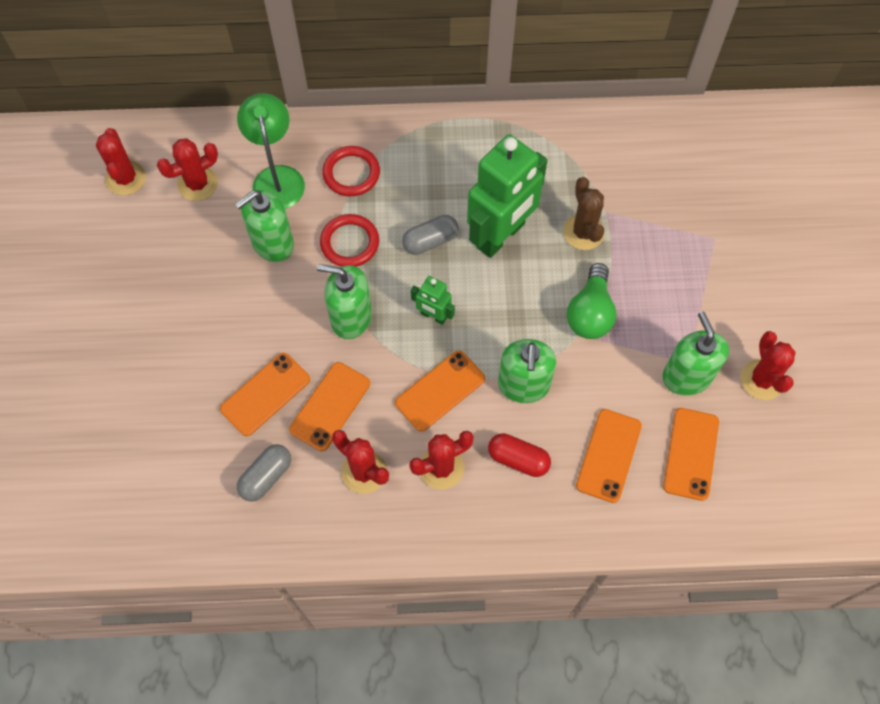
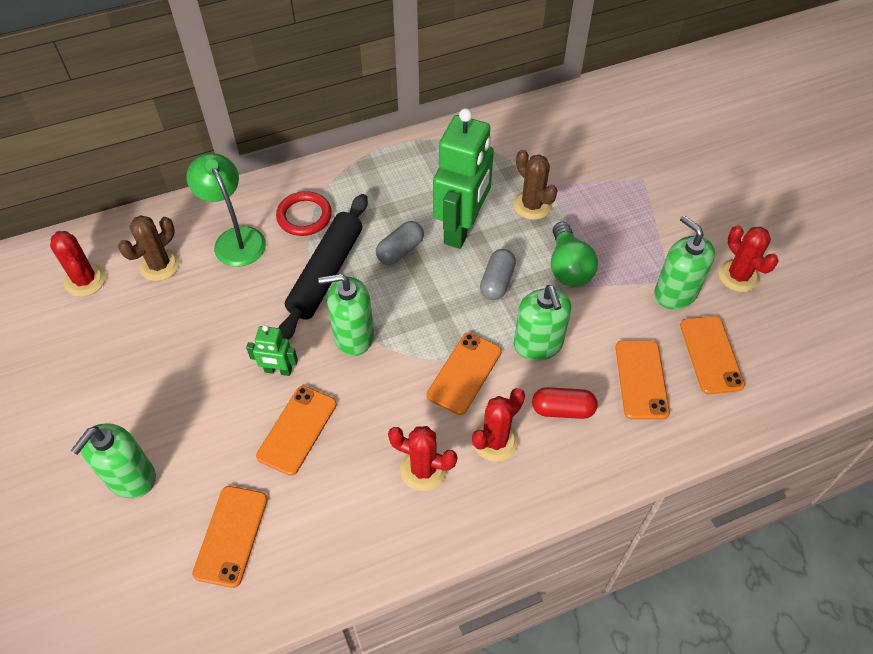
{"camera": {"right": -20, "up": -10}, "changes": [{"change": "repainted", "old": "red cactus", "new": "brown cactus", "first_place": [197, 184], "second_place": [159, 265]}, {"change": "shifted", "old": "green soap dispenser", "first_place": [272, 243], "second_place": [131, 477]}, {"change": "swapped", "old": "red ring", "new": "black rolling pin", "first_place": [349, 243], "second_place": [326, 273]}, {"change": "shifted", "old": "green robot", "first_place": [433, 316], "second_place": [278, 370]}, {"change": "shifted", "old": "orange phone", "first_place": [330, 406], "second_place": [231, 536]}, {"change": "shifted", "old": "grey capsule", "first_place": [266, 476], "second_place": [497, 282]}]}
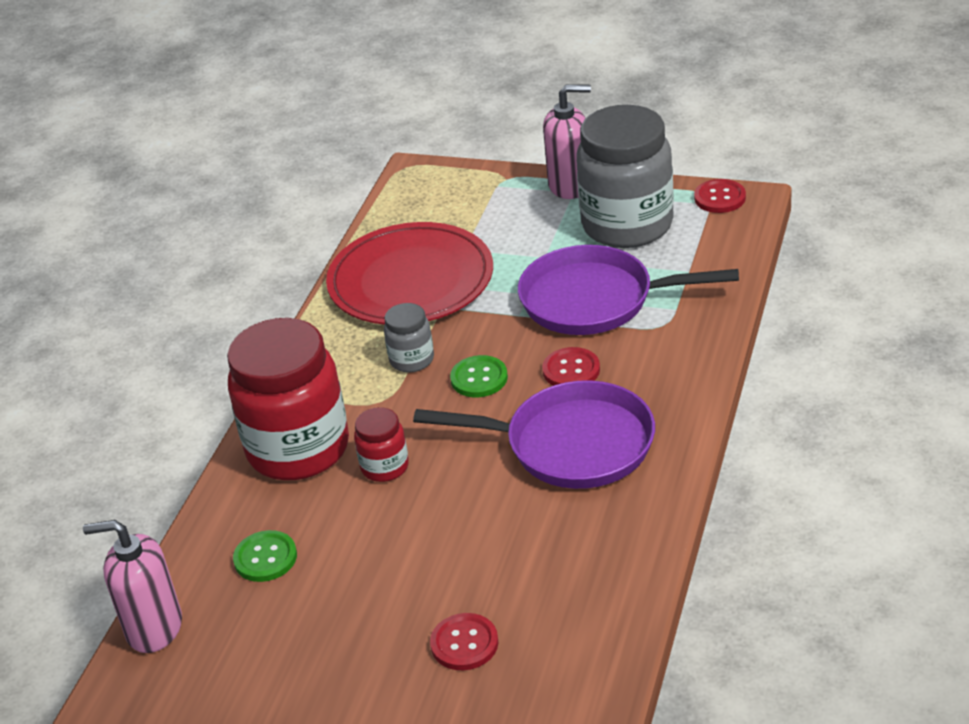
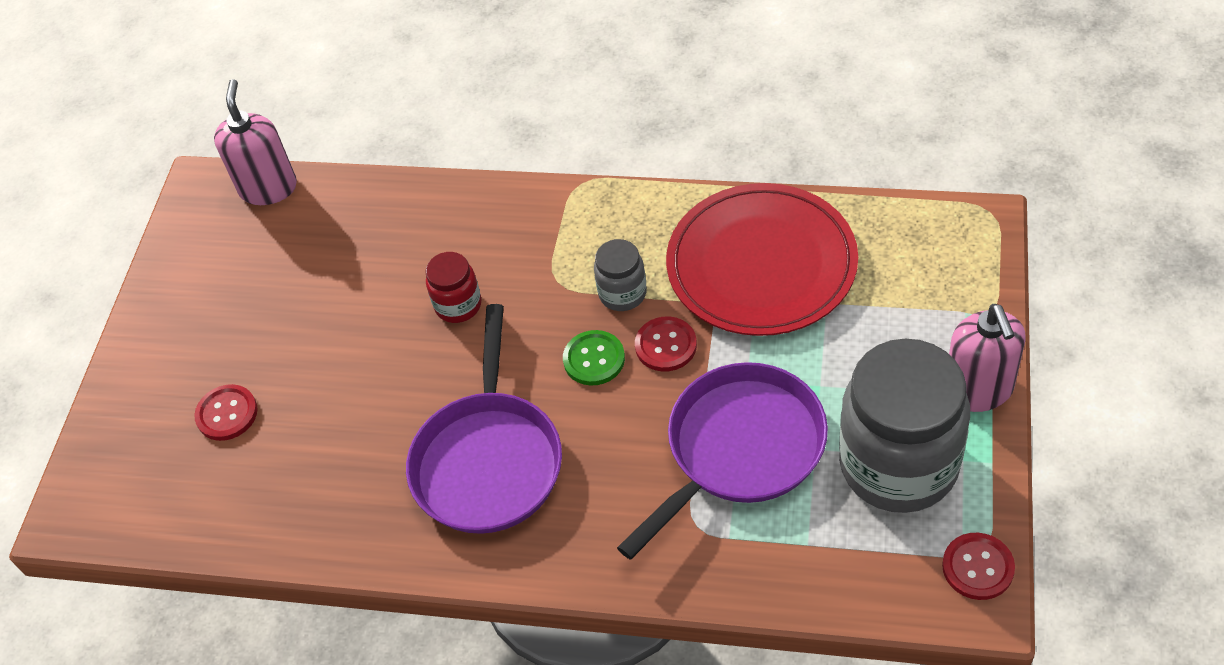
{"camera": {"right": 85, "up": 15}, "changes": [{"change": "rotated", "old": "purple pan", "first_place": [595, 300], "second_place": [740, 449], "degrees": 45}, {"change": "gone", "old": "red jar", "first_place": [298, 449]}, {"change": "shifted", "old": "red button", "first_place": [571, 370], "second_place": [666, 345]}, {"change": "gone", "old": "green button", "first_place": [265, 558]}]}
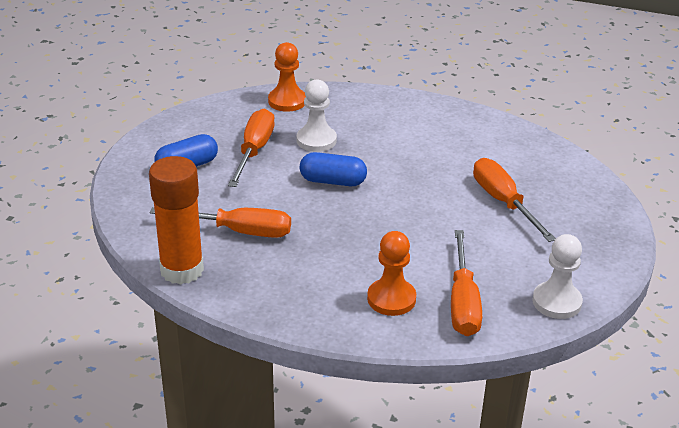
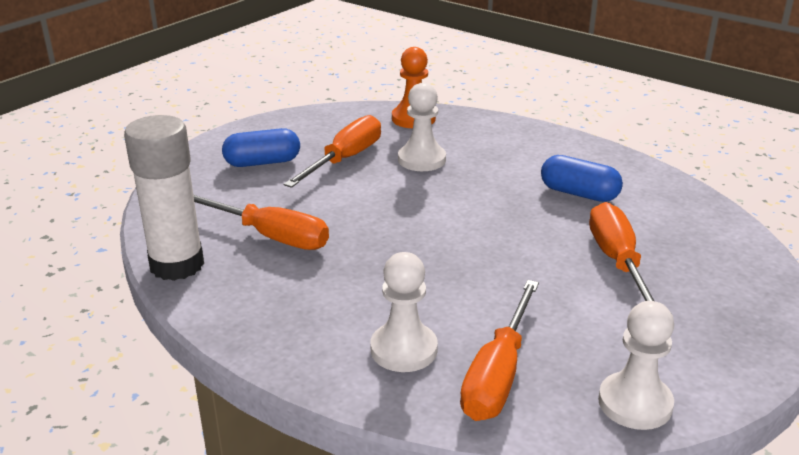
{"camera": {"right": 20, "up": -5}, "changes": [{"change": "shifted", "old": "blue capsule", "first_place": [333, 181], "second_place": [579, 193]}, {"change": "repainted", "old": "orange glue stick", "new": "white glue stick", "first_place": [182, 270], "second_place": [177, 265]}, {"change": "repainted", "old": "orange pawn", "new": "white pawn", "first_place": [391, 299], "second_place": [404, 349]}]}
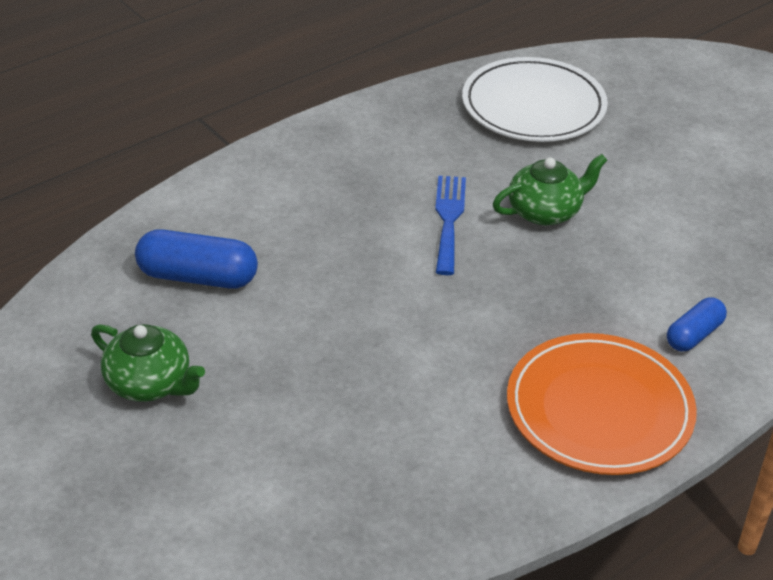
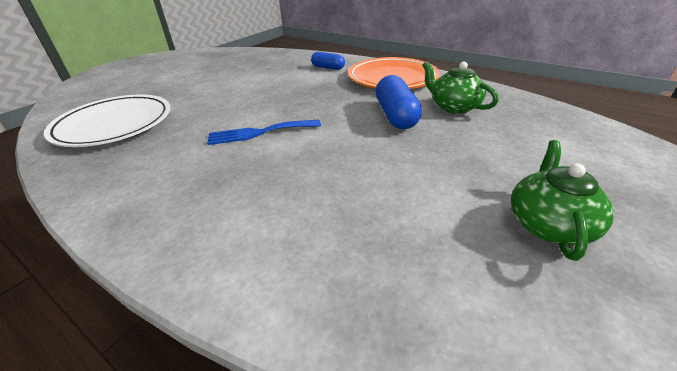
{"camera": {"right": -105, "up": -5}, "changes": [{"change": "shifted", "old": "green teapot", "first_place": [545, 211], "second_place": [453, 107]}, {"change": "shifted", "old": "blue capsule", "first_place": [198, 277], "second_place": [396, 116]}]}
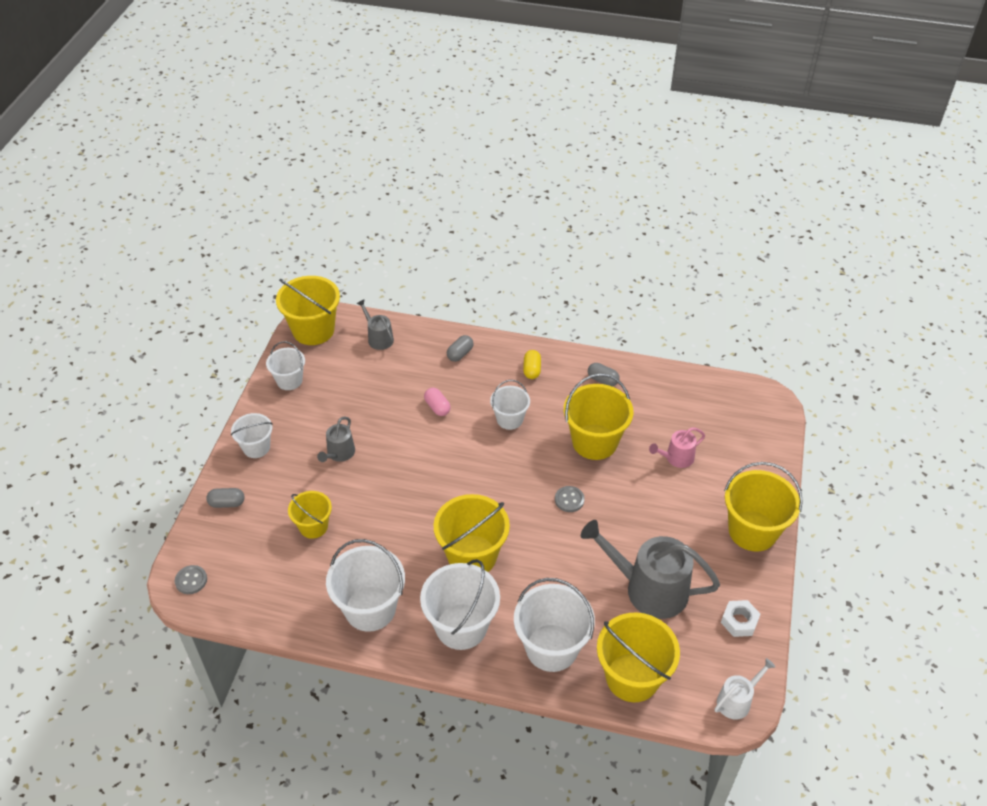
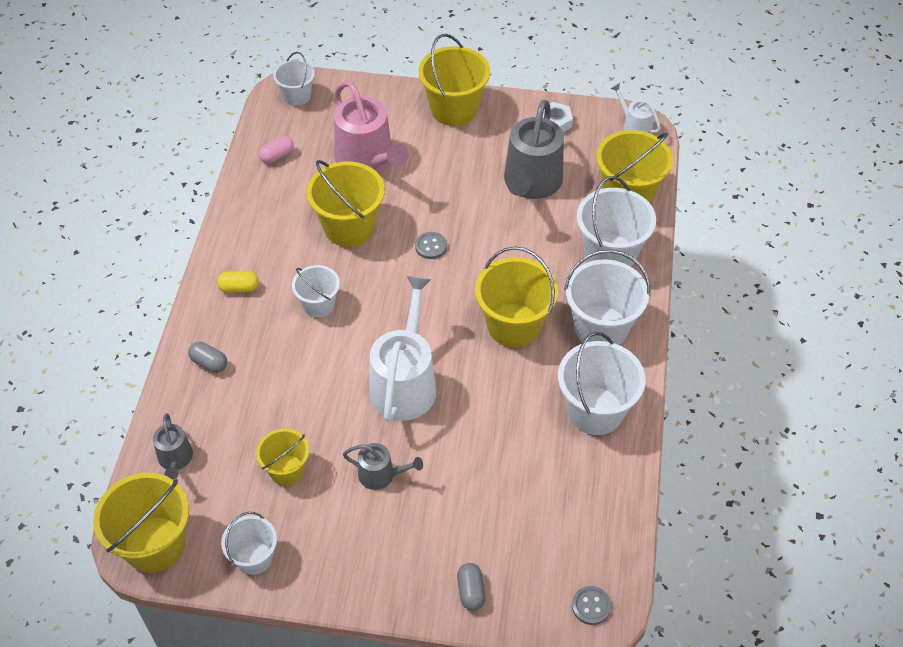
{"camera": {"right": -95, "up": 5}, "changes": [{"change": "rotated", "old": "grey watering can", "first_place": [378, 338], "second_place": [175, 459], "degrees": -60}, {"change": "gone", "old": "grey capsule", "first_place": [602, 380]}, {"change": "shifted", "old": "pink capsule", "first_place": [437, 407], "second_place": [277, 156]}, {"change": "shifted", "old": "white bucket", "first_place": [256, 447], "second_place": [297, 96]}, {"change": "scaled", "old": "pink watering can", "first_place": [676, 458], "second_place": [368, 161], "factor": 1.97}, {"change": "shifted", "old": "yellow bucket", "first_place": [313, 526], "second_place": [287, 470]}, {"change": "new", "new": "white watering can", "second_place": [404, 383]}]}
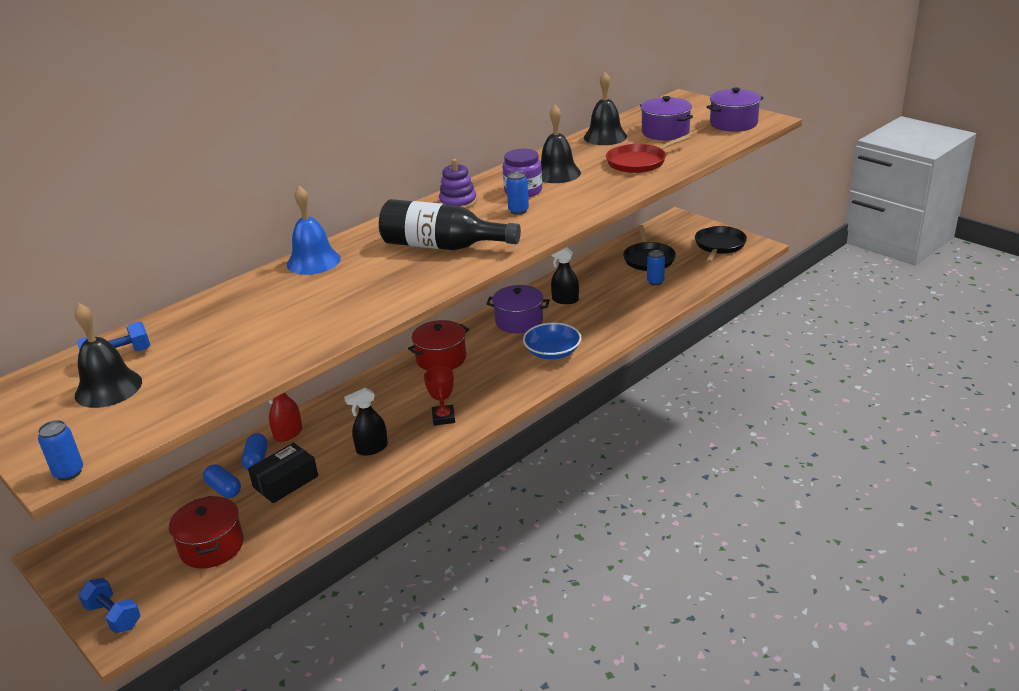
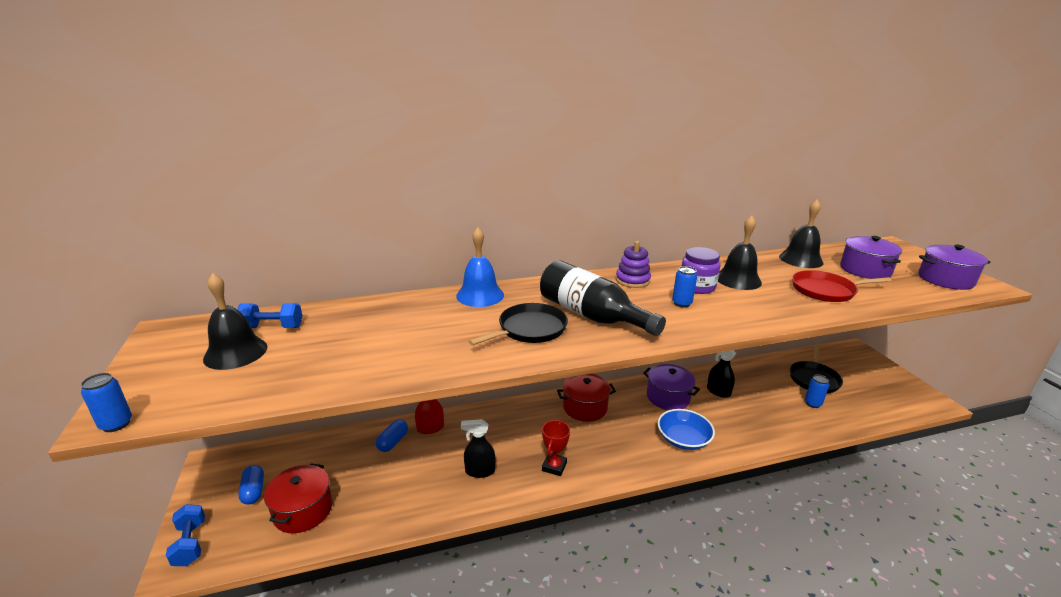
{"camera": {"right": 25, "up": -5}, "changes": [{"change": "shifted", "old": "black pan", "first_place": [719, 245], "second_place": [529, 329]}, {"change": "gone", "old": "black box", "first_place": [285, 481]}, {"change": "shifted", "old": "blue capsule", "first_place": [224, 489], "second_place": [253, 491]}]}
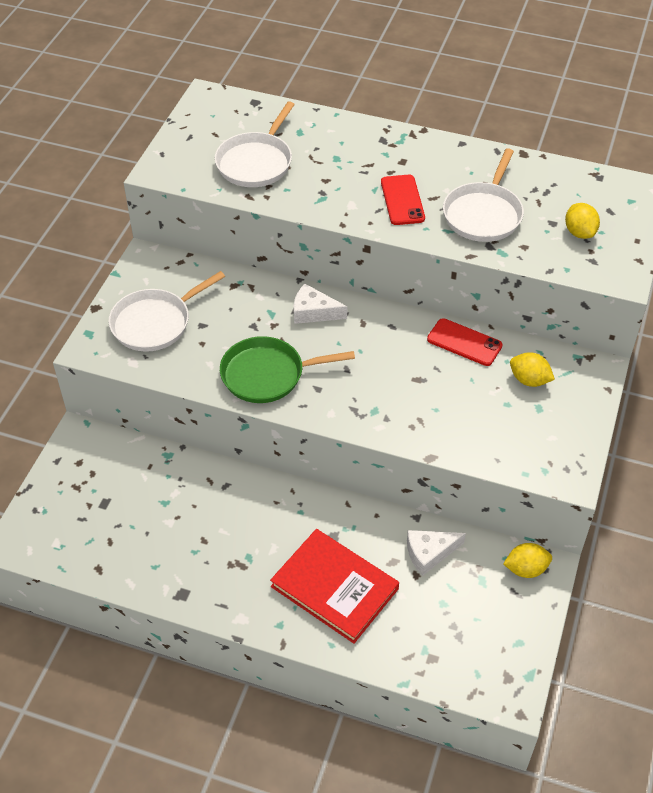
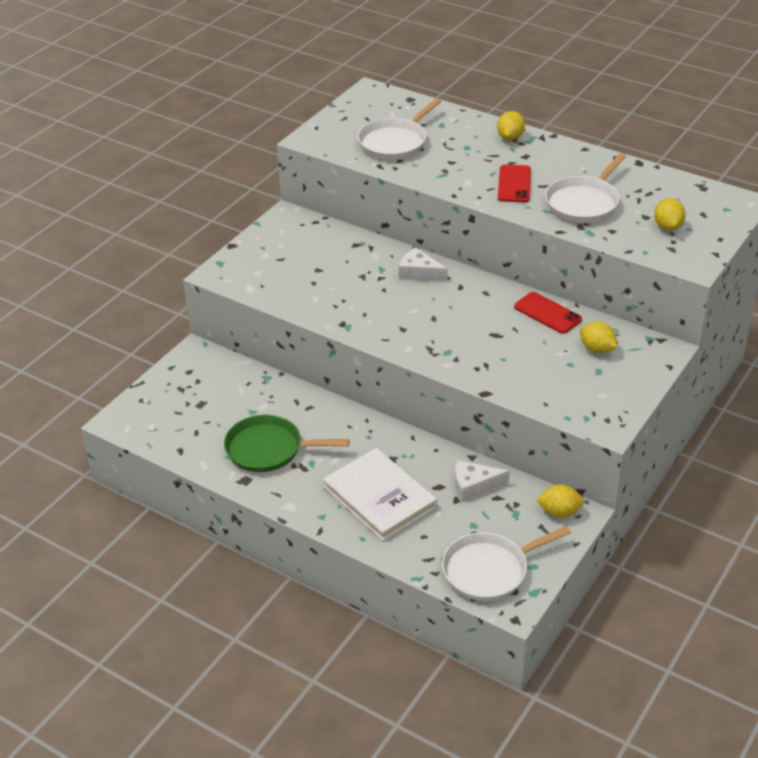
{"camera": {"right": 15, "up": -10}, "changes": [{"change": "shifted", "old": "white pan", "first_place": [154, 323], "second_place": [489, 570]}, {"change": "shifted", "old": "green pan", "first_place": [267, 374], "second_place": [268, 449]}, {"change": "repainted", "old": "red book", "new": "white book", "first_place": [334, 588], "second_place": [379, 497]}, {"change": "new", "new": "yellow lemon", "second_place": [510, 137]}]}
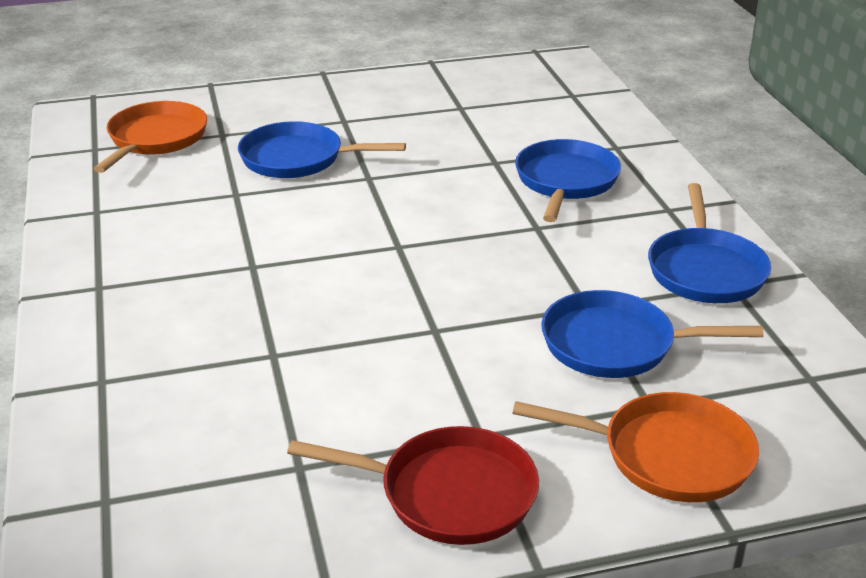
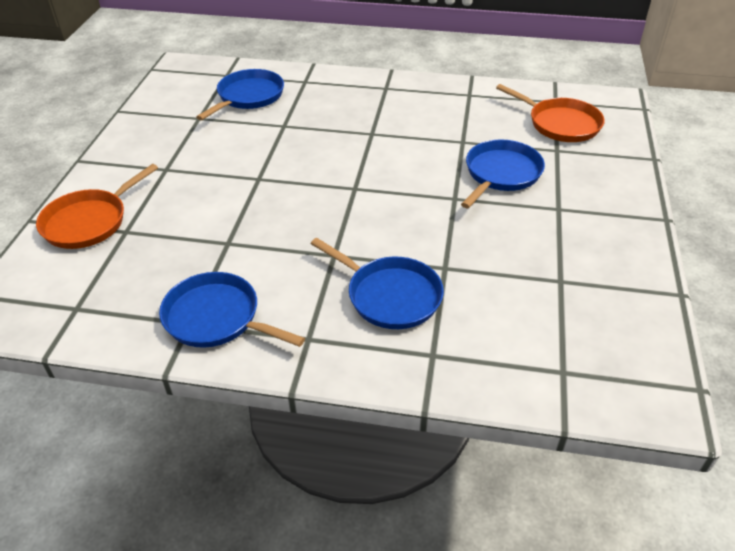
{"camera": {"right": 115, "up": 10}, "changes": [{"change": "shifted", "old": "blue pan", "first_place": [615, 344], "second_place": [248, 97]}, {"change": "gone", "old": "red pan", "first_place": [449, 493]}]}
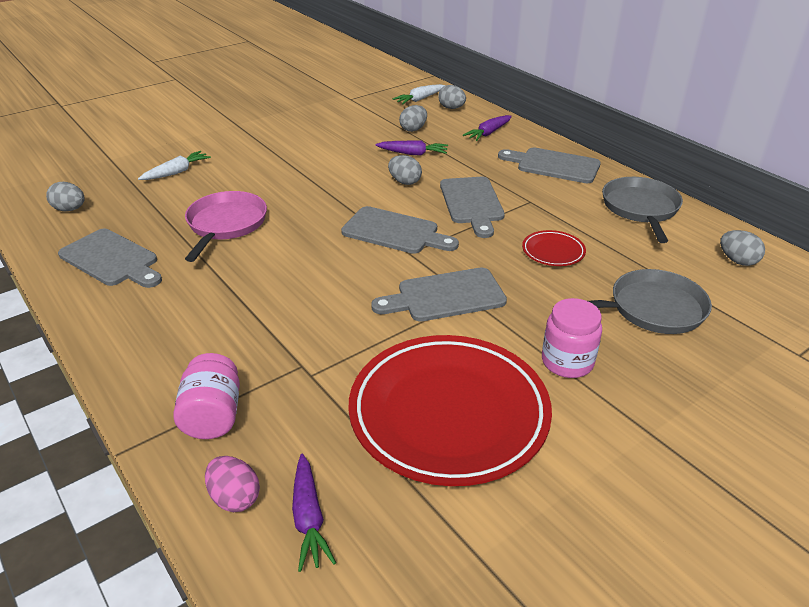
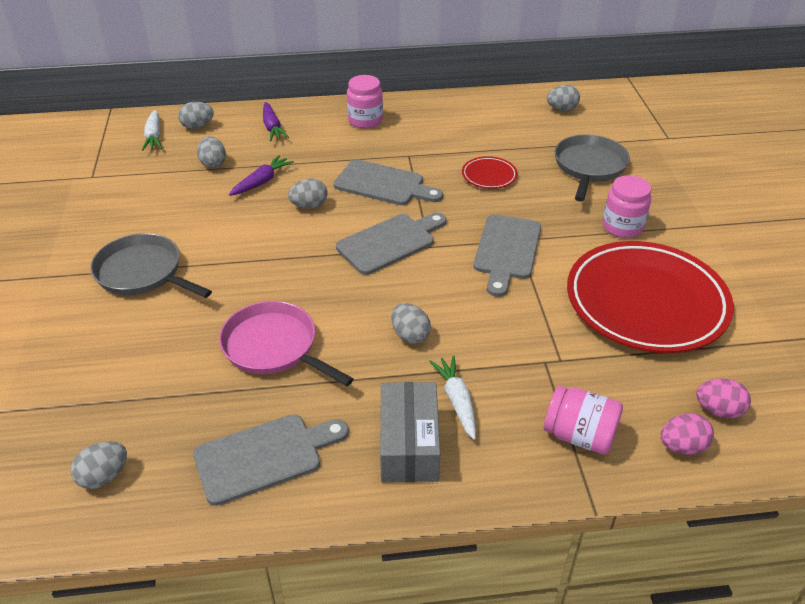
{"camera": {"right": -60, "up": 5}, "changes": [{"change": "swapped", "old": "grey cutting board", "new": "pink jar", "first_place": [554, 165], "second_place": [365, 120]}, {"change": "shifted", "old": "white carrot", "first_place": [176, 172], "second_place": [457, 401]}, {"change": "shifted", "old": "grey pan", "first_place": [640, 209], "second_place": [143, 273]}, {"change": "swapped", "old": "purple carrot", "new": "pink egg", "first_place": [309, 517], "second_place": [718, 410]}, {"change": "new", "new": "grey egg", "second_place": [410, 335]}, {"change": "new", "new": "grey box", "second_place": [409, 444]}]}
